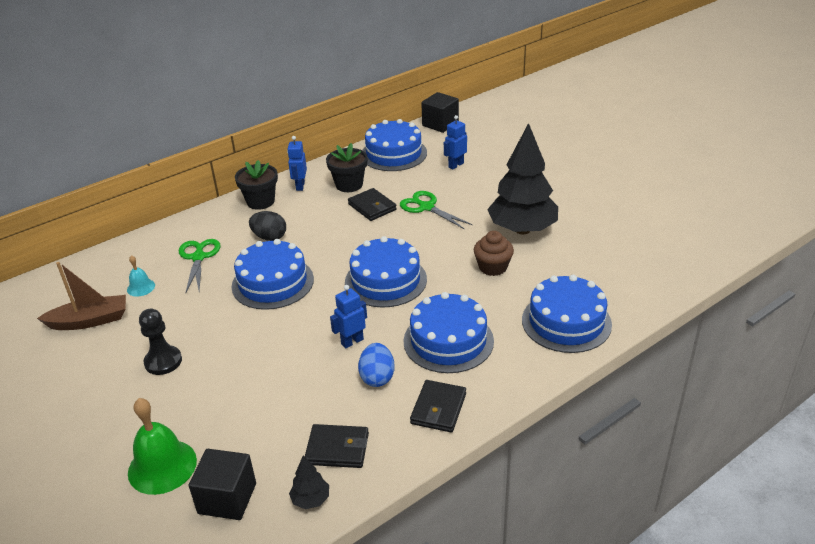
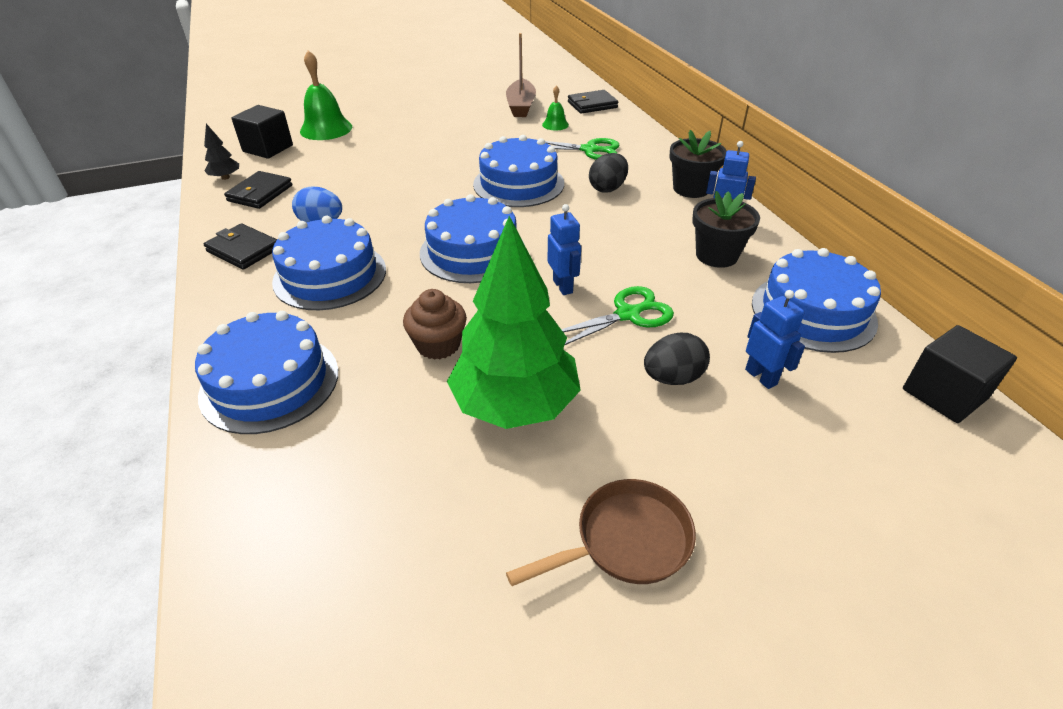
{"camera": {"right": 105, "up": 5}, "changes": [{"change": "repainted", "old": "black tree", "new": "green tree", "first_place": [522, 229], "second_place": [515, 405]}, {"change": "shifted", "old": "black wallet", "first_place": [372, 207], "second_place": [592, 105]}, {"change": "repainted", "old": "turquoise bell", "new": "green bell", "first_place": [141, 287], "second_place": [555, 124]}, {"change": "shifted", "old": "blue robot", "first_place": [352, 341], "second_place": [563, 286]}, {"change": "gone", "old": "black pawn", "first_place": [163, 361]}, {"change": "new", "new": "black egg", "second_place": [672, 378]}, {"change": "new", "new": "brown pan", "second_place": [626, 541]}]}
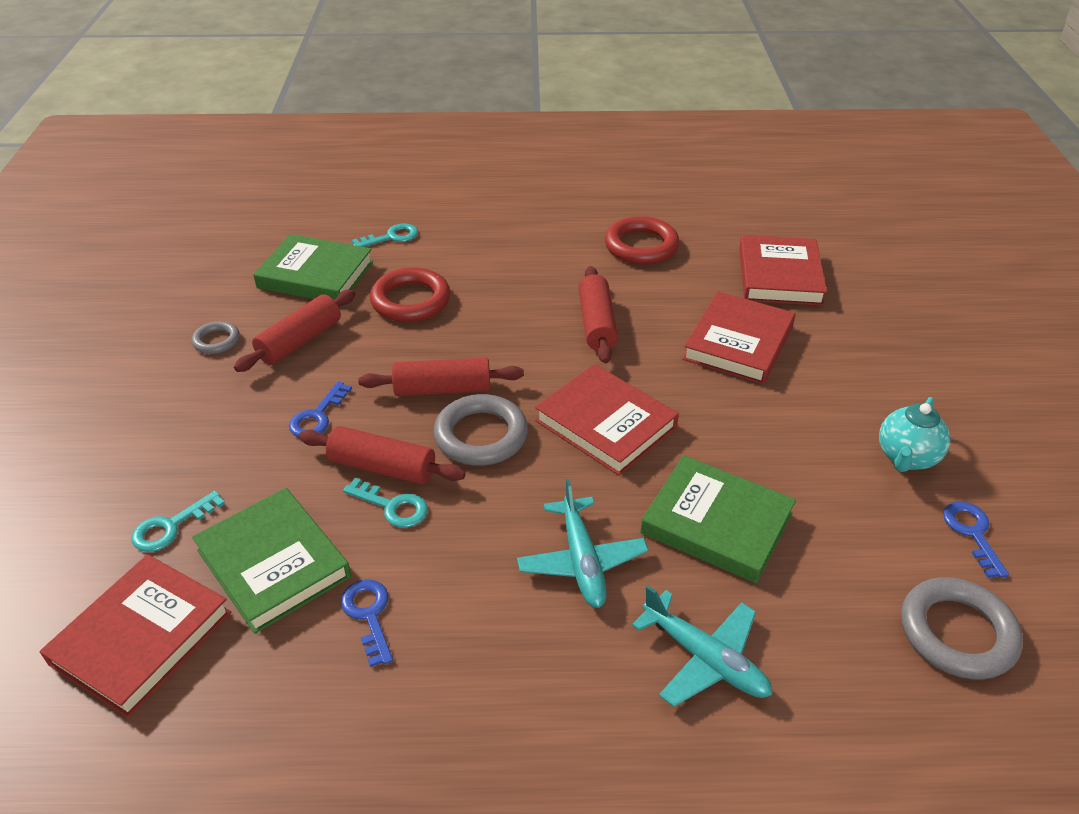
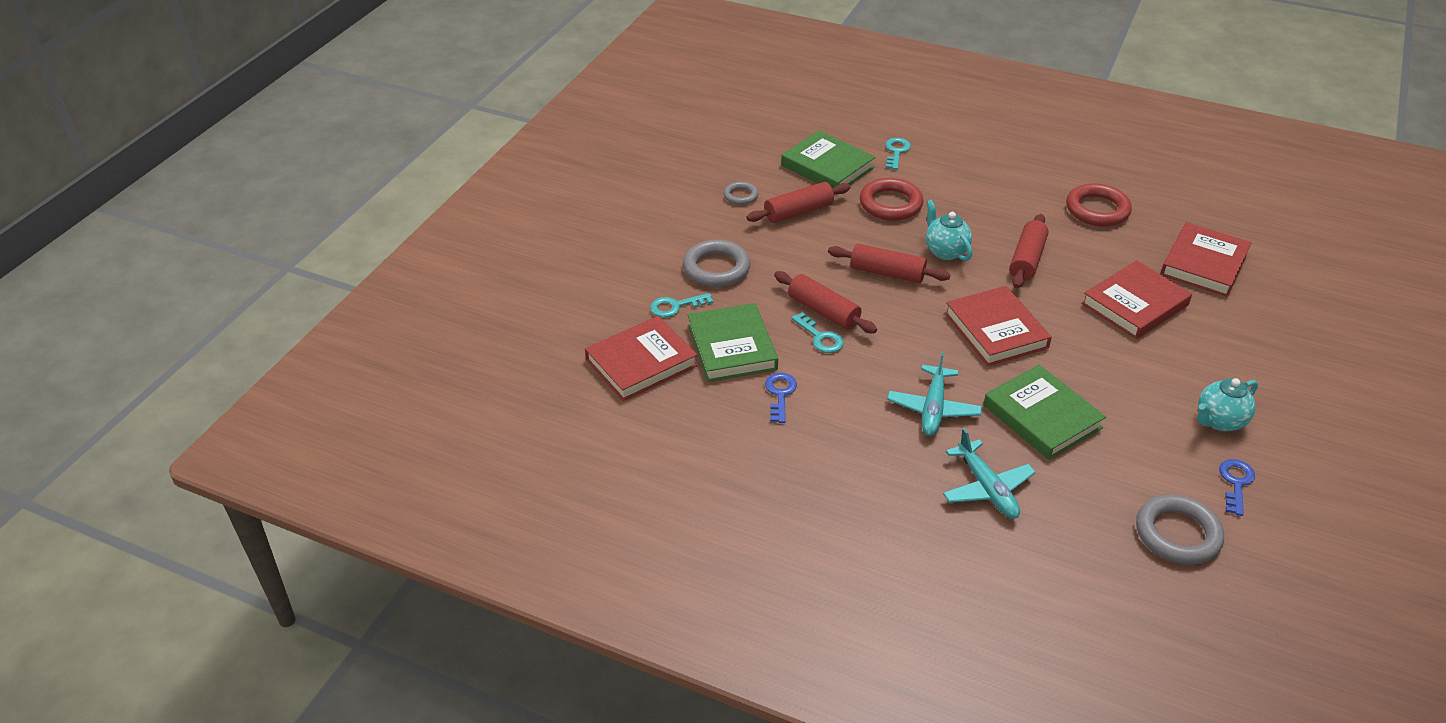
{"camera": {"right": 25, "up": 0}, "changes": [{"change": "rotated", "old": "turquoise key", "first_place": [391, 237], "second_place": [896, 152], "degrees": -75}, {"change": "gone", "old": "blue key", "first_place": [317, 416]}, {"change": "shifted", "old": "grey ring", "first_place": [481, 435], "second_place": [716, 268]}, {"change": "new", "new": "turquoise teapot", "second_place": [945, 251]}]}
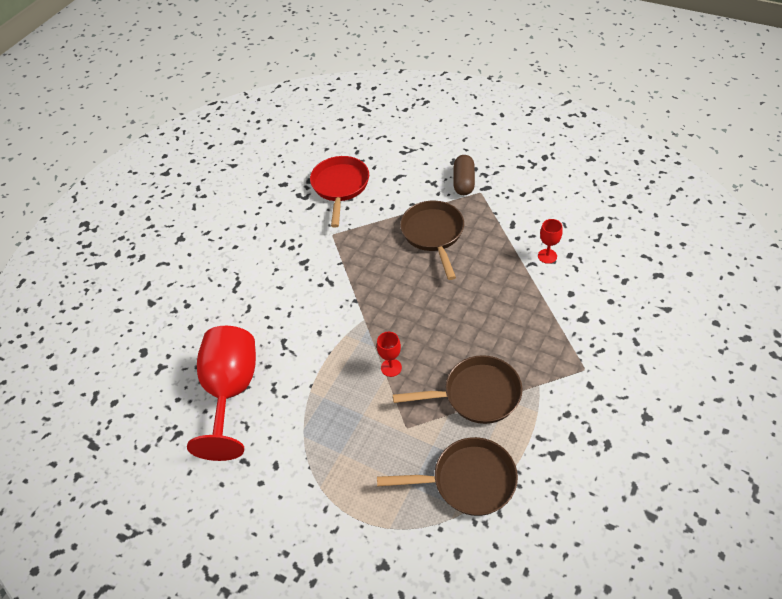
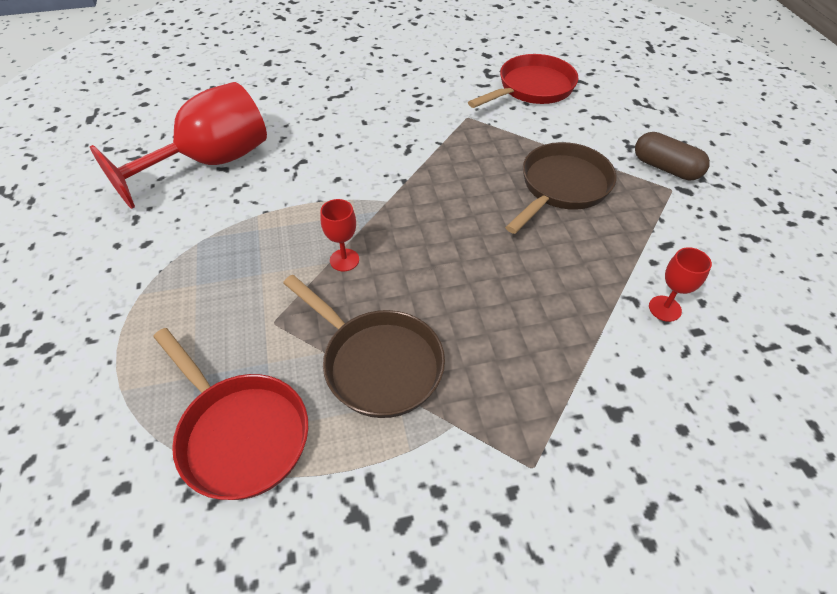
{"camera": {"right": 45, "up": 0}, "changes": [{"change": "rotated", "old": "brown capsule", "first_place": [463, 182], "second_place": [665, 168], "degrees": 75}, {"change": "repainted", "old": "brown pan", "new": "red pan", "first_place": [468, 481], "second_place": [240, 433]}]}
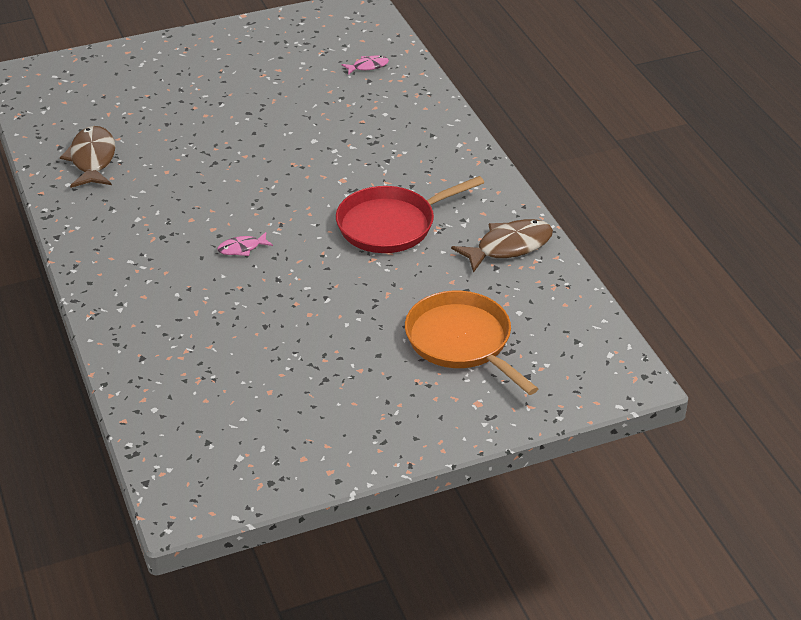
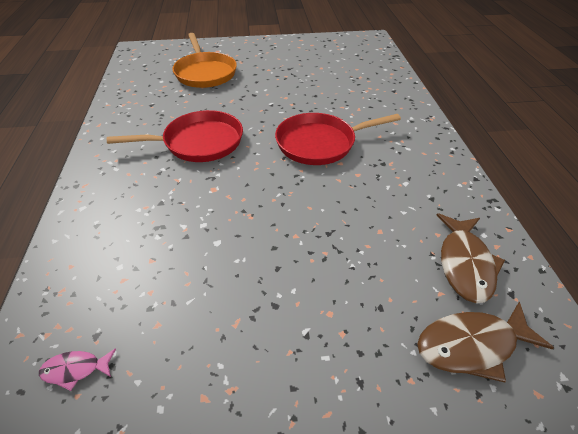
{"camera": {"right": -165, "up": 5}, "changes": [{"change": "shifted", "old": "brown fish", "first_place": [509, 247], "second_place": [471, 345]}, {"change": "swapped", "old": "pink fish", "new": "red pan", "first_place": [242, 248], "second_place": [319, 143]}]}
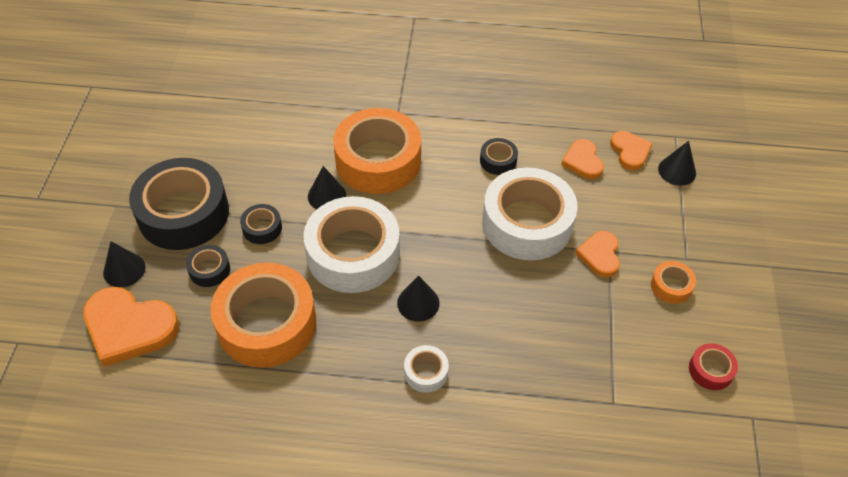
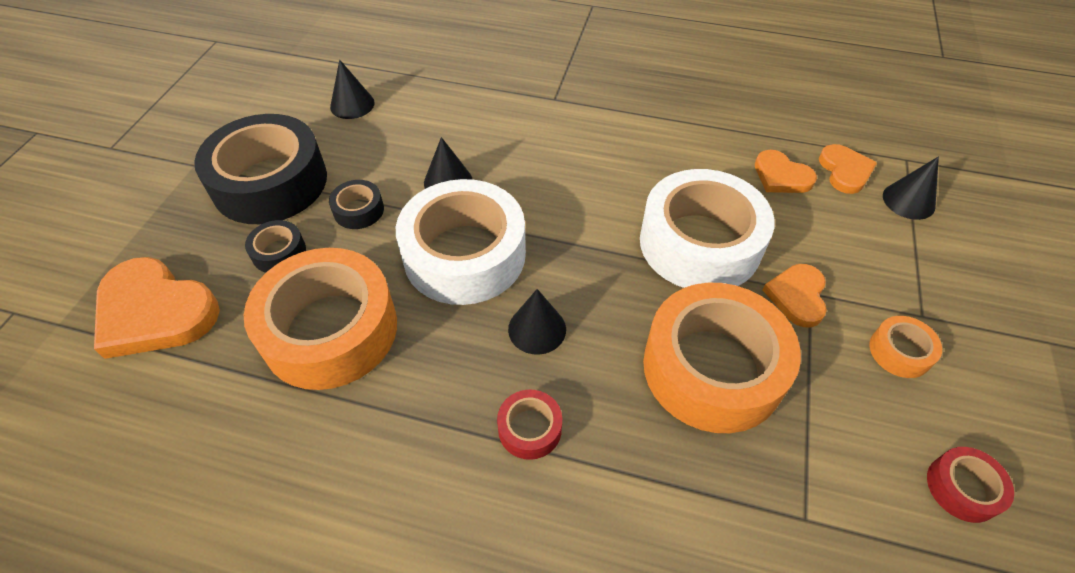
{"camera": {"right": 10, "up": 0}, "changes": [{"change": "shifted", "old": "orange tape", "first_place": [378, 161], "second_place": [712, 368]}, {"change": "gone", "old": "black tape", "first_place": [498, 161]}, {"change": "rotated", "old": "orange heart", "first_place": [583, 161], "second_place": [781, 176], "degrees": -45}, {"change": "shifted", "old": "black cone", "first_place": [124, 270], "second_place": [352, 104]}, {"change": "repainted", "old": "white tape", "new": "red tape", "first_place": [426, 372], "second_place": [530, 428]}]}
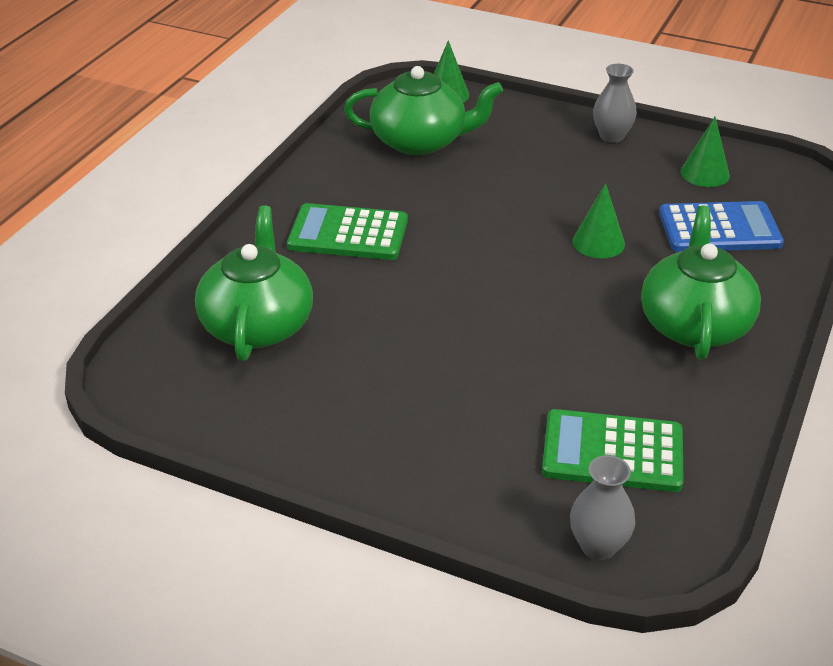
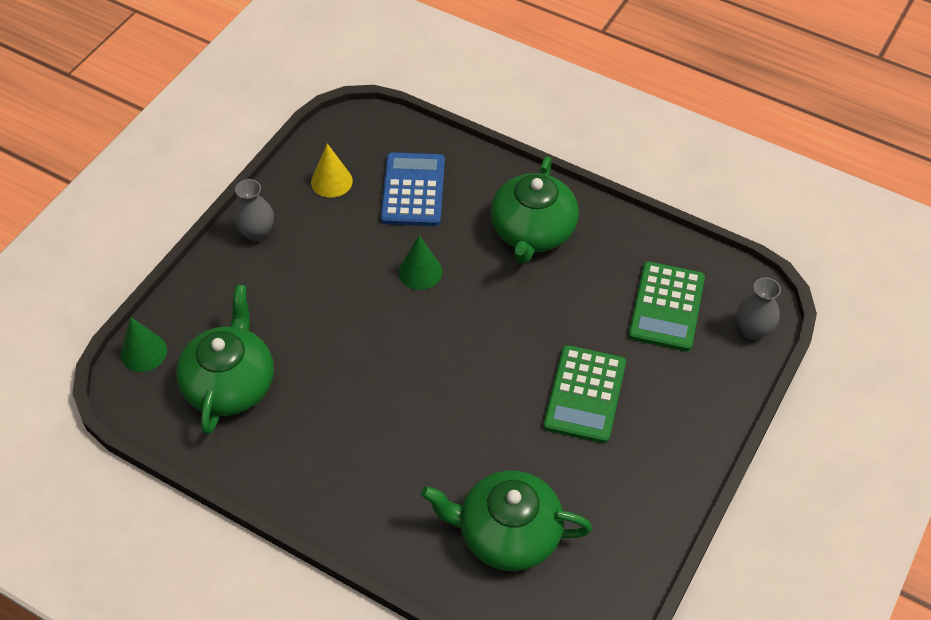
{"camera": {"right": -85, "up": 15}, "changes": [{"change": "repainted", "old": "green cone", "new": "yellow cone", "first_place": [705, 173], "second_place": [331, 181]}, {"change": "shifted", "old": "green calculator", "first_place": [348, 233], "second_place": [584, 394]}, {"change": "rotated", "old": "green teapot", "first_place": [694, 325], "second_place": [532, 232], "degrees": -90}]}
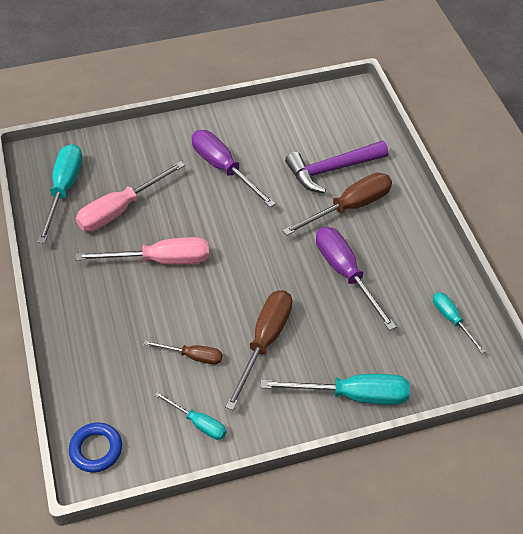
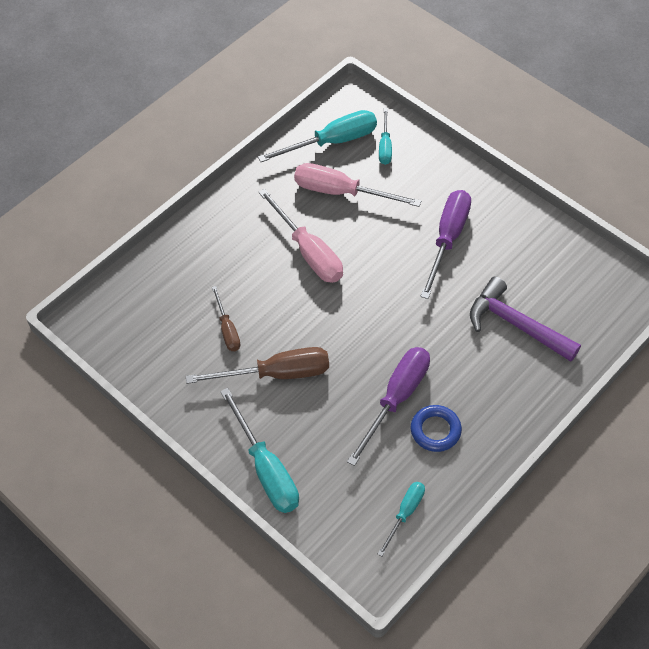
{"camera": {"right": 60, "up": 5}, "changes": [{"change": "gone", "old": "brown screwdriver", "first_place": [350, 207]}, {"change": "shifted", "old": "turquoise screwdriver", "first_place": [198, 423], "second_place": [385, 146]}, {"change": "shifted", "old": "blue ring", "first_place": [96, 449], "second_place": [435, 430]}]}
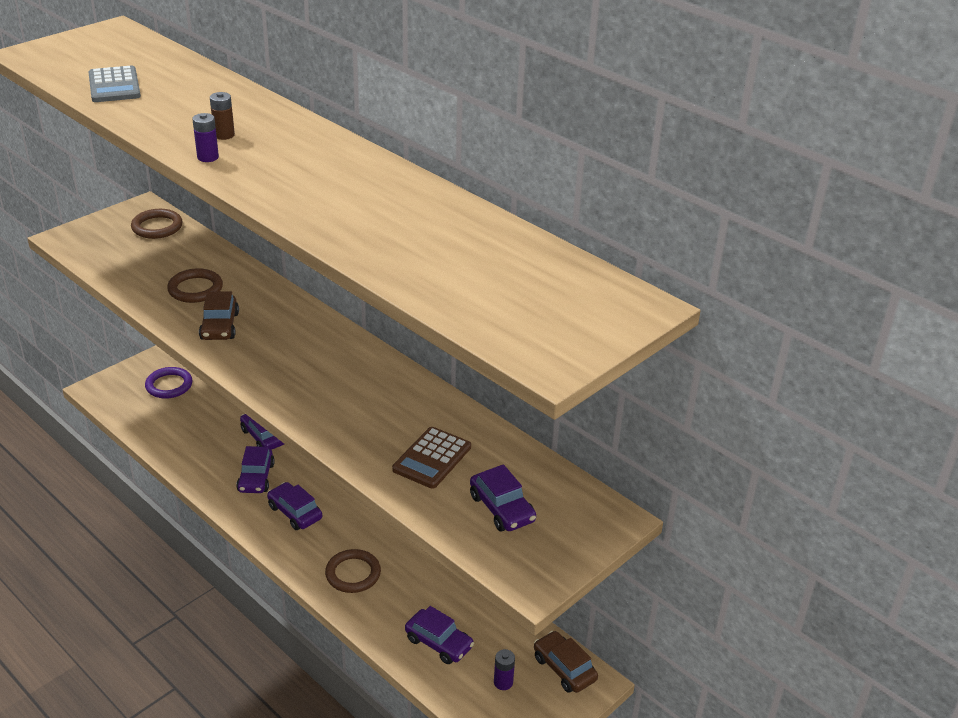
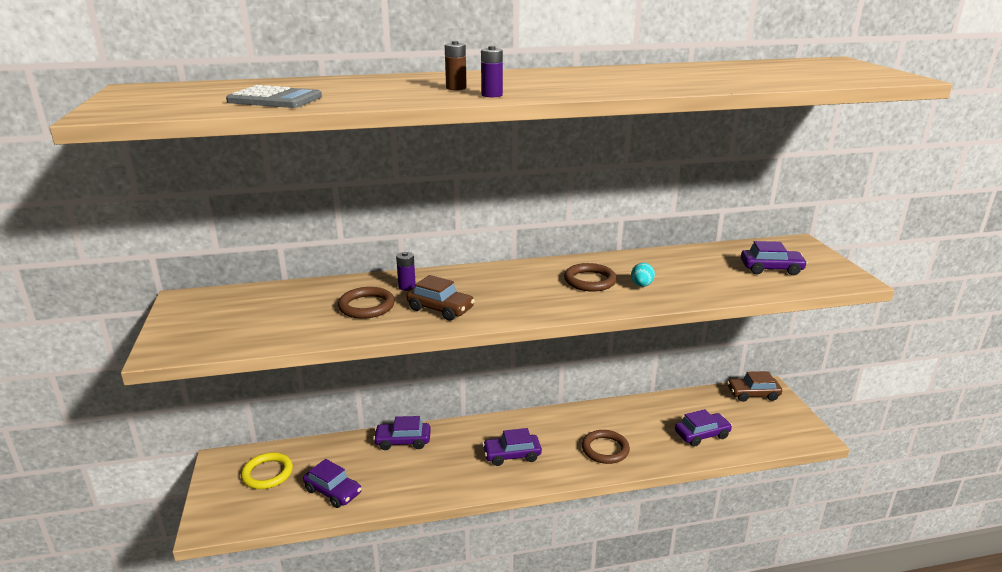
{"camera": {"right": -55, "up": -10}, "changes": [{"change": "shifted", "old": "brown ring", "first_place": [157, 227], "second_place": [590, 281]}, {"change": "repainted", "old": "purple ring", "new": "yellow ring", "first_place": [169, 385], "second_place": [267, 473]}, {"change": "gone", "old": "brown calculator", "first_place": [432, 458]}, {"change": "shifted", "old": "purple car", "first_place": [256, 477], "second_place": [333, 491]}, {"change": "shifted", "old": "purple battery", "first_place": [503, 682], "second_place": [407, 287]}, {"change": "new", "new": "turquoise egg", "second_place": [641, 285]}]}
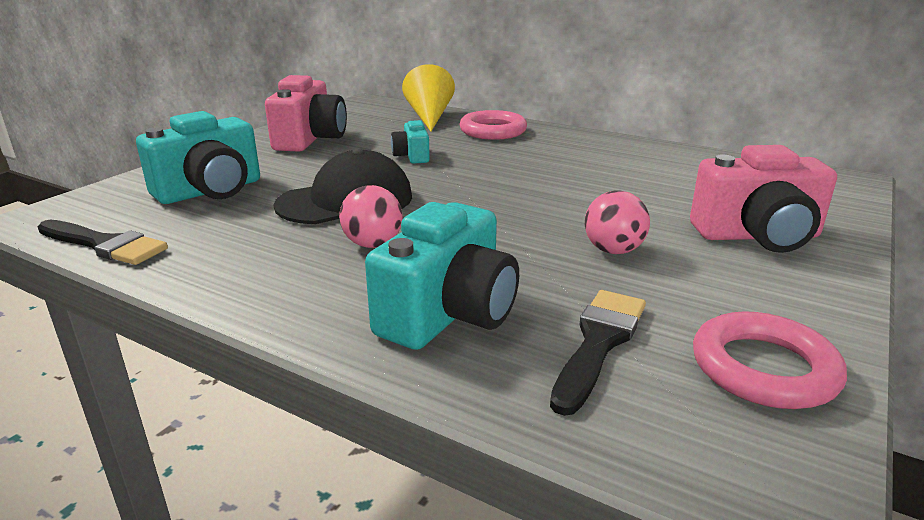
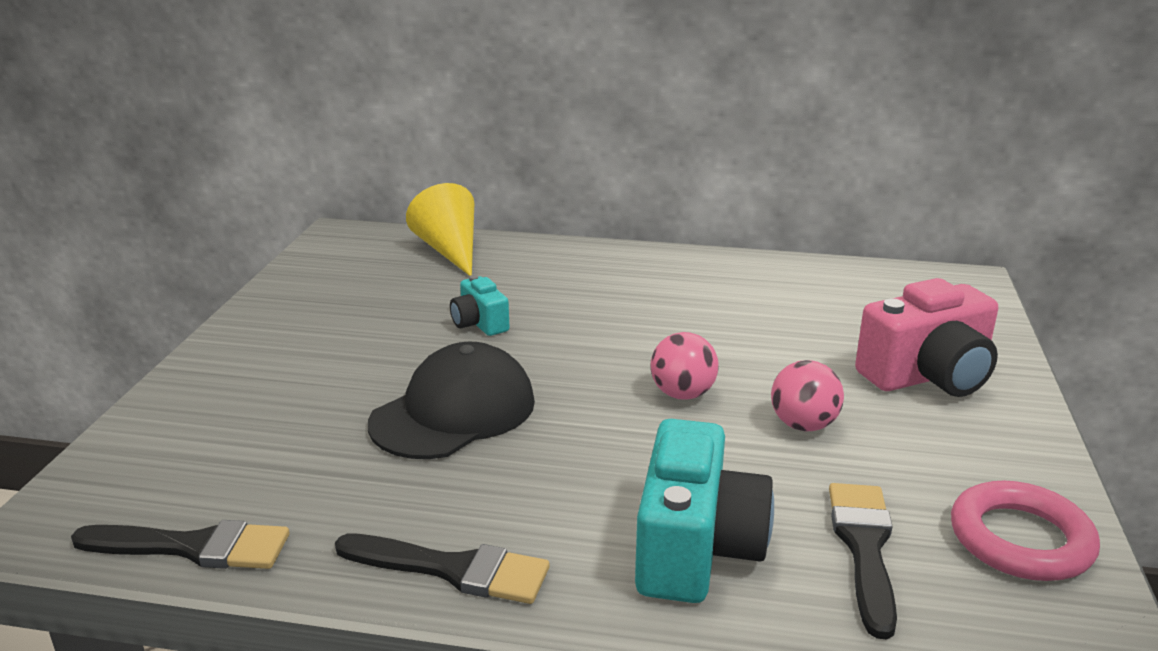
{"camera": {"right": -20, "up": 0}, "changes": [{"change": "gone", "old": "pink camera", "first_place": [310, 139]}, {"change": "gone", "old": "pink ring", "first_place": [493, 131]}, {"change": "gone", "old": "turquoise camera", "first_place": [210, 191]}, {"change": "shifted", "old": "pink ball", "first_place": [373, 244], "second_place": [682, 394]}, {"change": "new", "new": "black brush", "second_place": [453, 569]}]}
